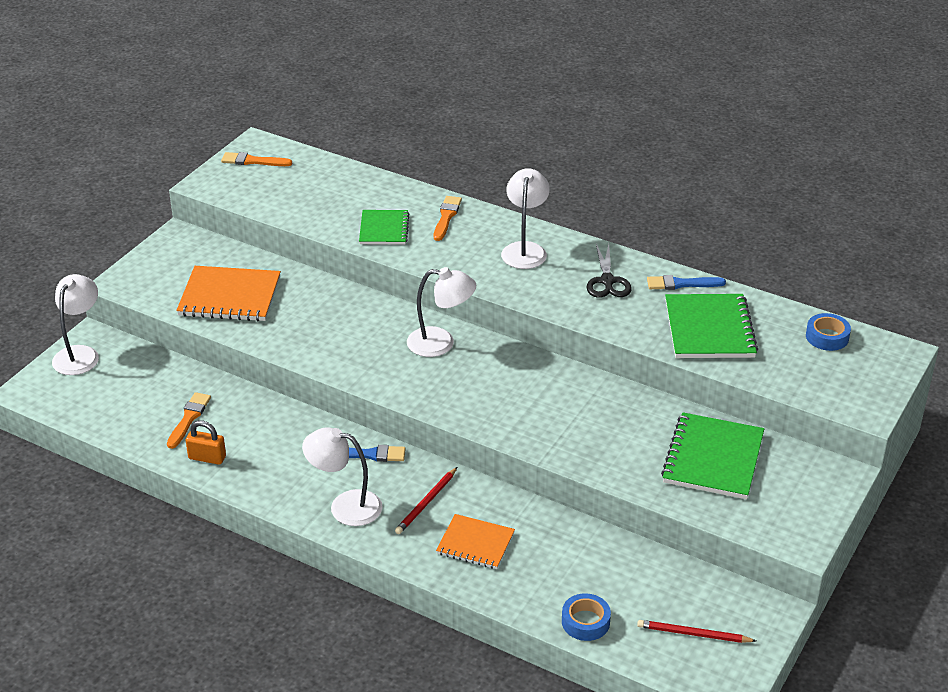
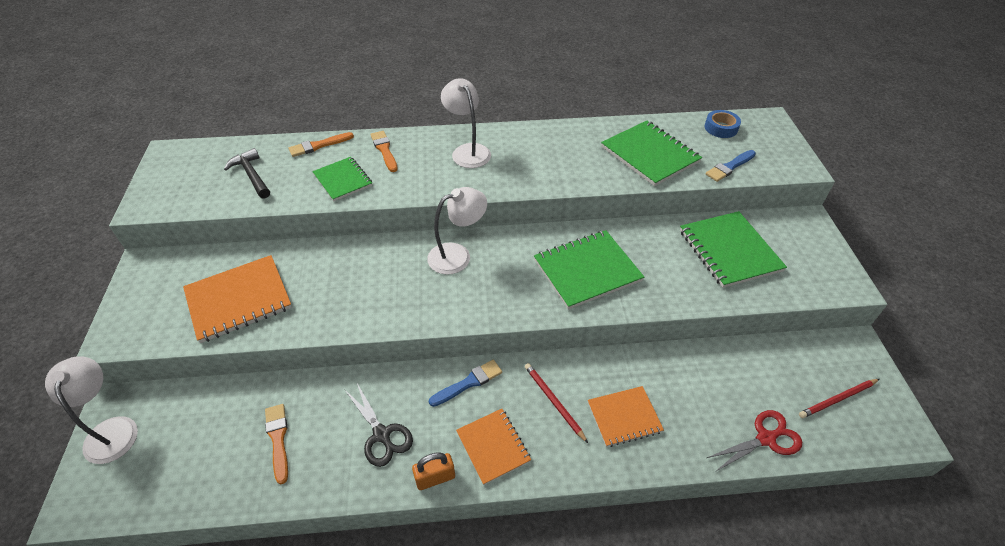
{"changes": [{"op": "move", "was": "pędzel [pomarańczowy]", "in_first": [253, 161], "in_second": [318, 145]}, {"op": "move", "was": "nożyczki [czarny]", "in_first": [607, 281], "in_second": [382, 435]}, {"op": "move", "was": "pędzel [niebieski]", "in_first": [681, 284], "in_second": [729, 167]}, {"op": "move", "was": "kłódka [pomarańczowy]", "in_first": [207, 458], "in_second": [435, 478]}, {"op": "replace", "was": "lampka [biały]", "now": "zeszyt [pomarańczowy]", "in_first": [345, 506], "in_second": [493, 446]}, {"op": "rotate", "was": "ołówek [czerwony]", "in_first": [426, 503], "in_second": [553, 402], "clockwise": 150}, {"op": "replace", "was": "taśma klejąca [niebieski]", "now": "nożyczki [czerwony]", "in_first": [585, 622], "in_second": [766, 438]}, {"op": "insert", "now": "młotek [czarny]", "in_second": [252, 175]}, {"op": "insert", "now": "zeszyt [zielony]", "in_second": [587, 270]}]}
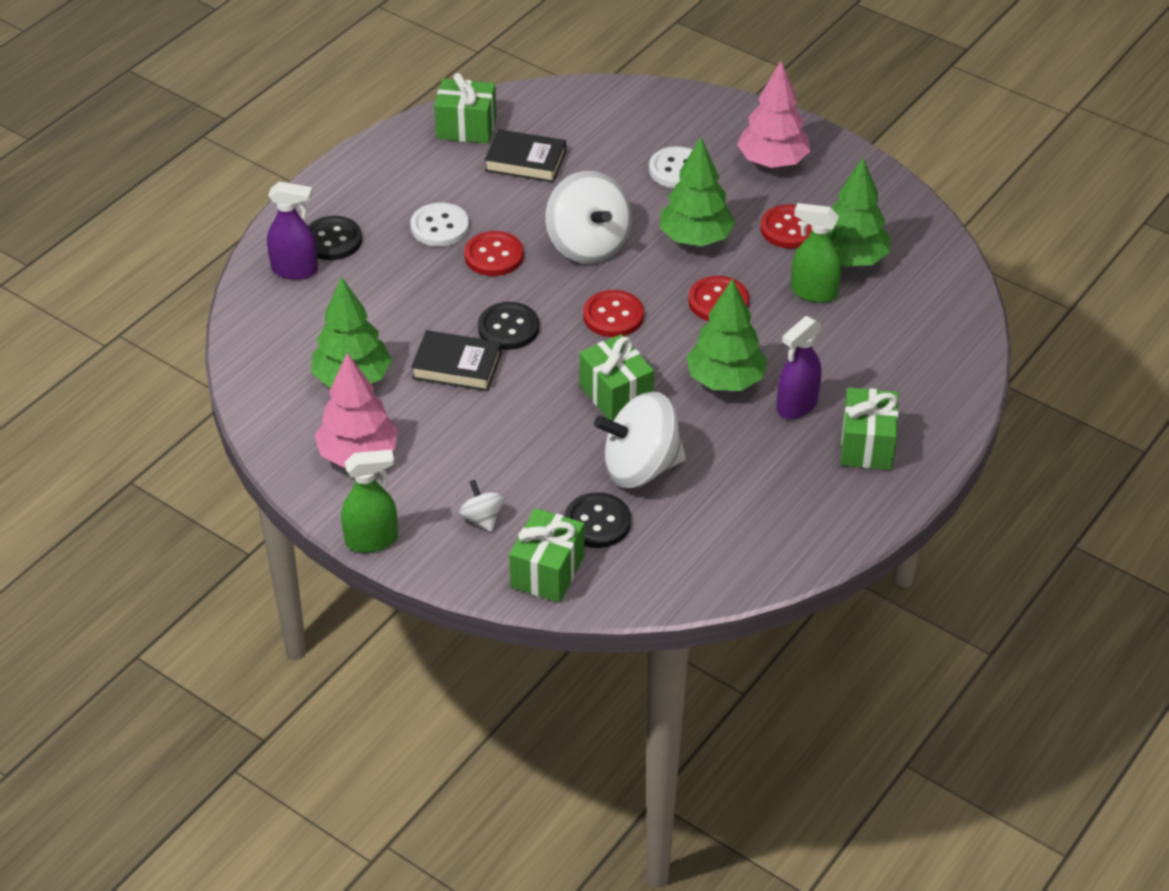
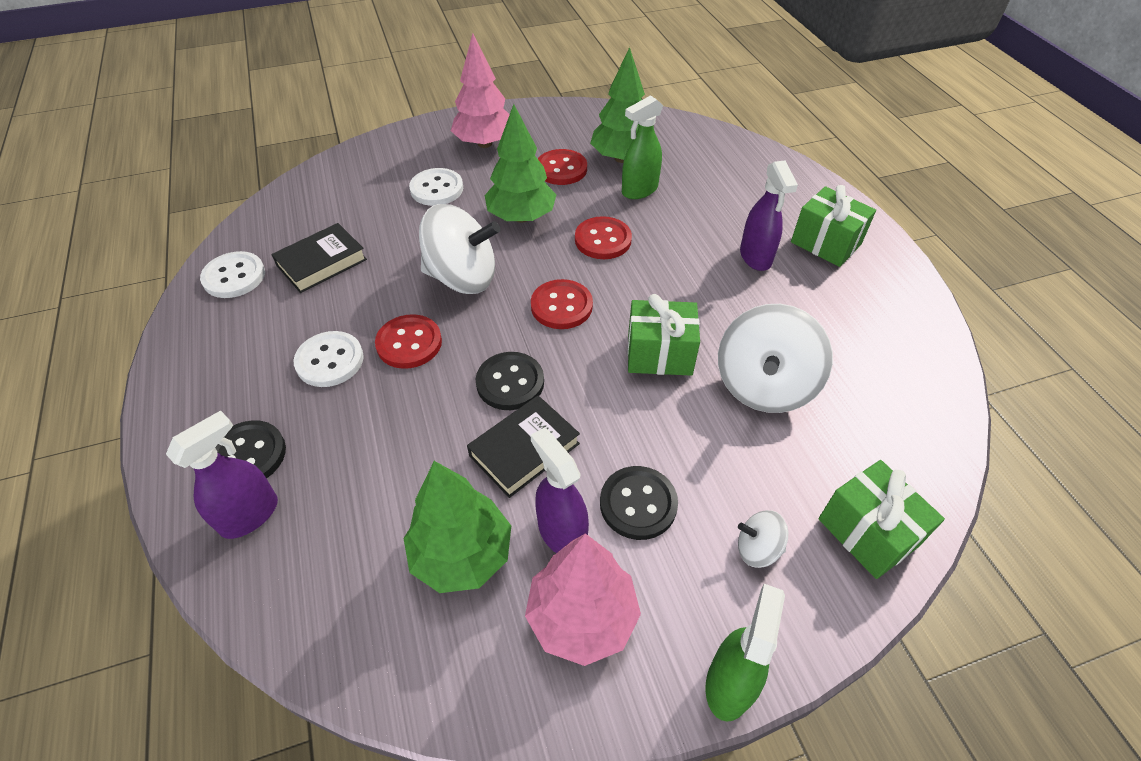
{"changes": [{"op": "replace", "was": "prezent [zielony]", "now": "guzik [biały]", "in_first": [466, 127], "in_second": [234, 277]}, {"op": "delete", "was": "drzewko [zielony]", "in_first": [725, 380]}, {"op": "move", "was": "guzik [czarny]", "in_first": [597, 522], "in_second": [638, 504]}, {"op": "insert", "now": "spryskiwacz [fioletowy]", "in_second": [561, 532]}]}
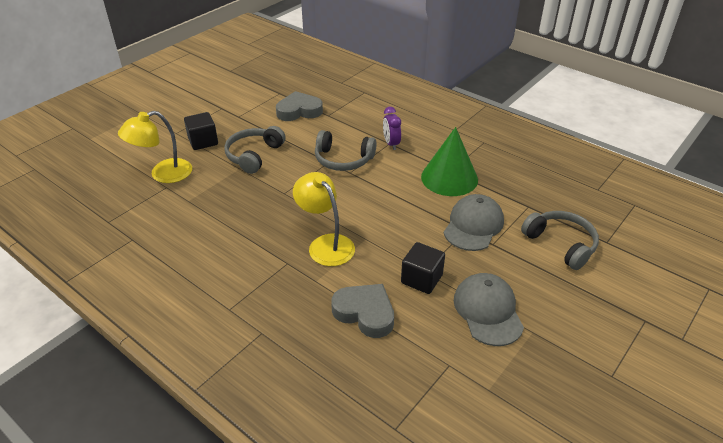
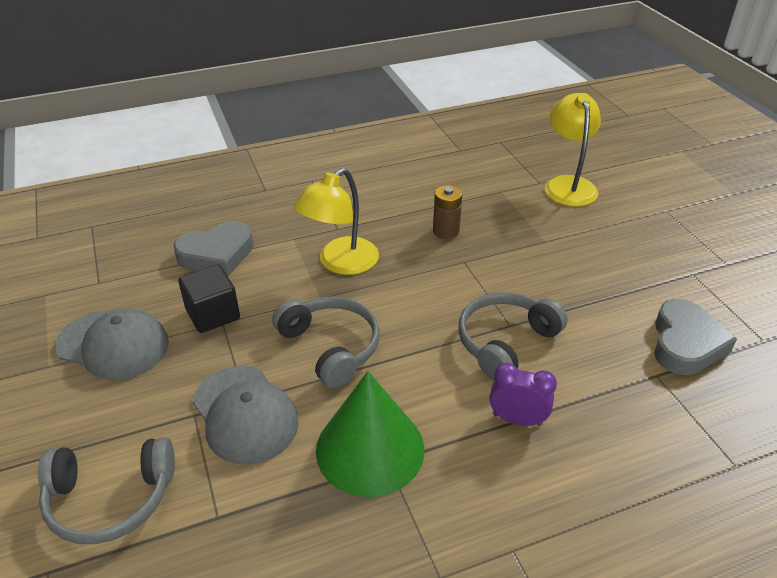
{"changes": [{"op": "delete", "was": "sześcian [czarny]", "in_first": [203, 141]}, {"op": "move", "was": "słuchawki [szary]", "in_first": [254, 155], "in_second": [331, 347]}, {"op": "rotate", "was": "lampka [żółty]", "in_first": [325, 244], "in_second": [340, 263], "clockwise": 135}, {"op": "insert", "now": "bateria [brązowy]", "in_second": [446, 231]}]}
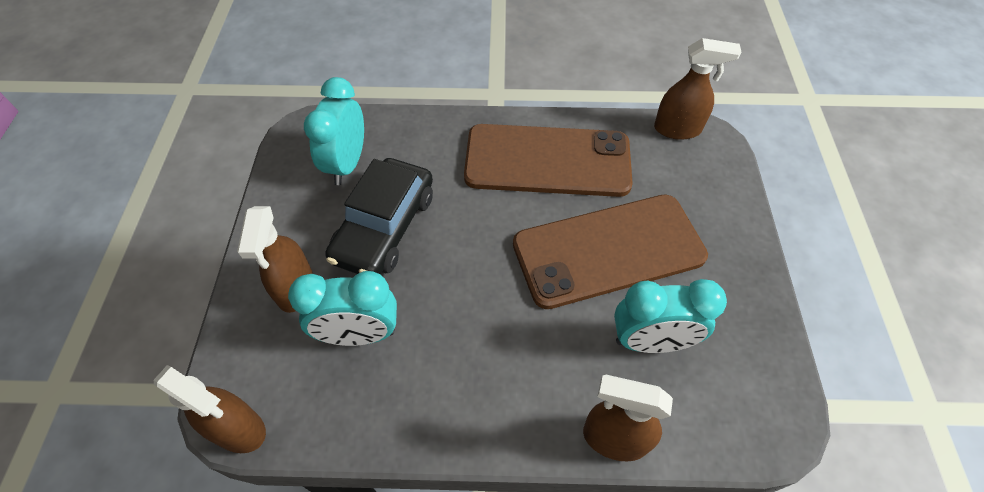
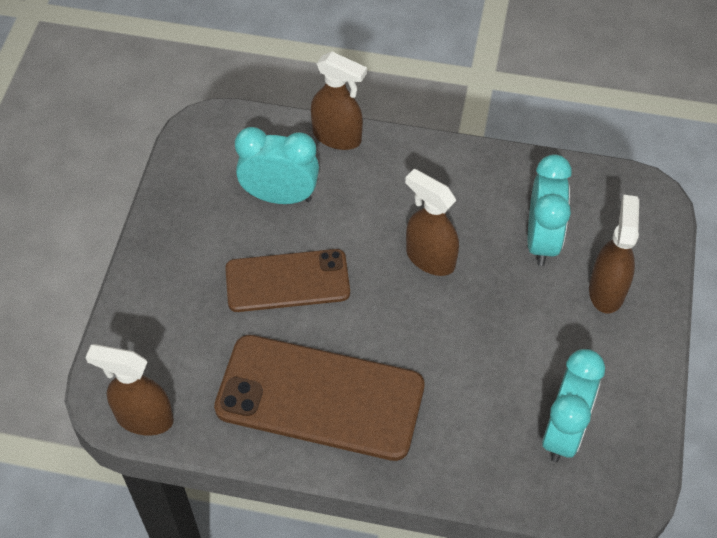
{"changes": [{"op": "delete", "was": "samochód [czarny]", "in_first": [384, 227]}, {"op": "resize", "was": "telefon [brązowy]", "in_first": [608, 251], "in_second": [287, 281], "ratio": 0.65}, {"op": "rotate", "was": "budzik [turkusowy]", "in_first": [359, 334], "in_second": [541, 240], "clockwise": 90}, {"op": "move", "was": "spryskiwacz [brązowy]", "in_first": [239, 429], "in_second": [430, 258]}]}
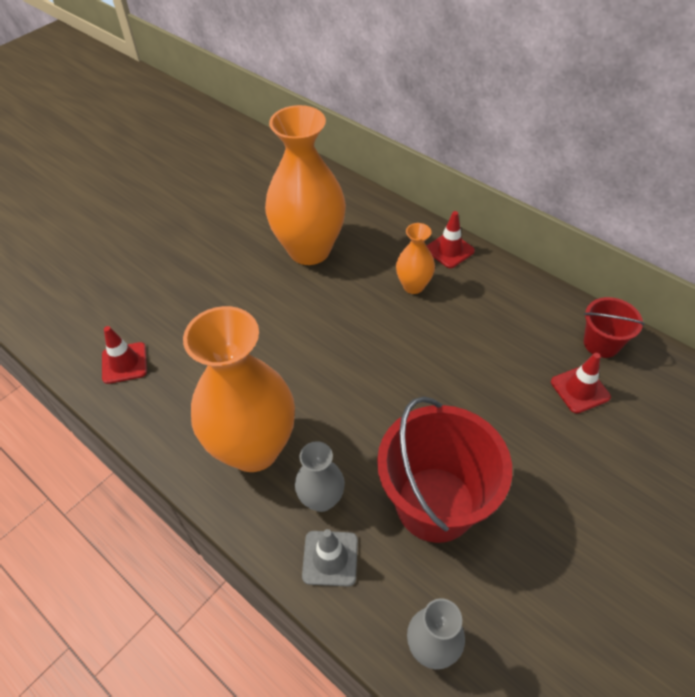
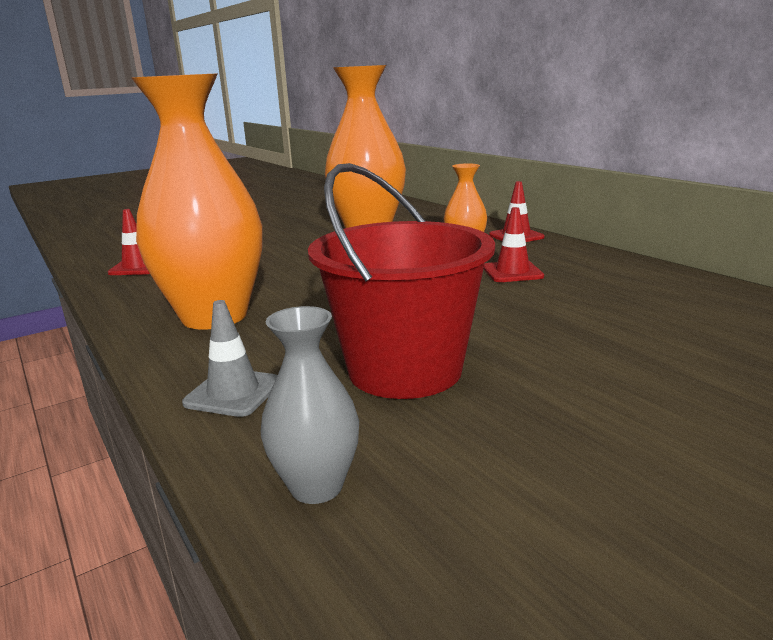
{"changes": [{"op": "delete", "was": "wiadro [czerwony]", "in_first": [601, 343]}, {"op": "move", "was": "pachołek [czerwony]", "in_first": [580, 389], "in_second": [512, 272]}, {"op": "delete", "was": "wazon [szary]", "in_first": [321, 499]}]}
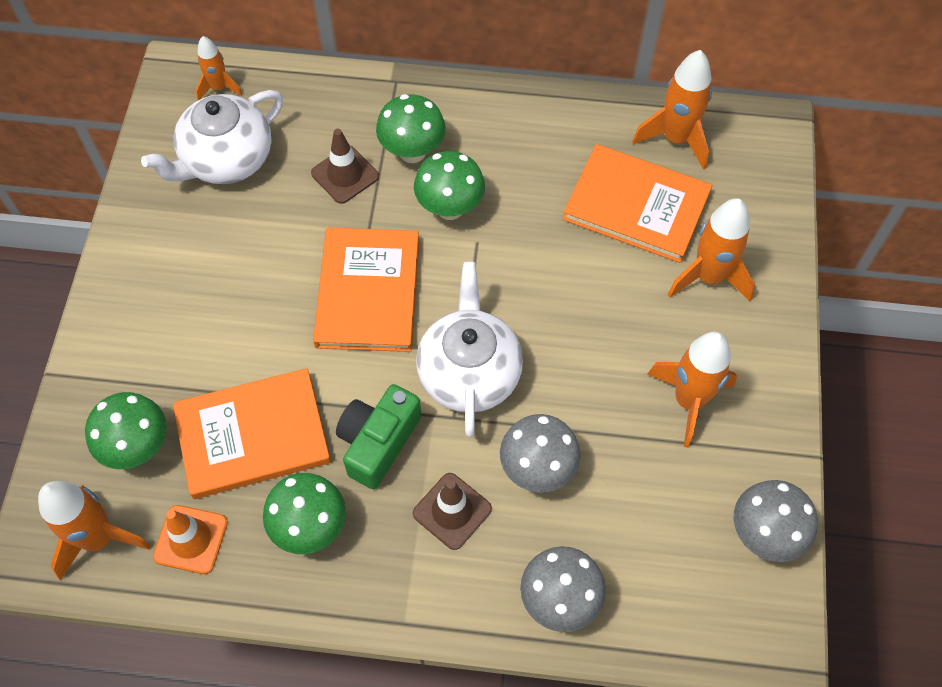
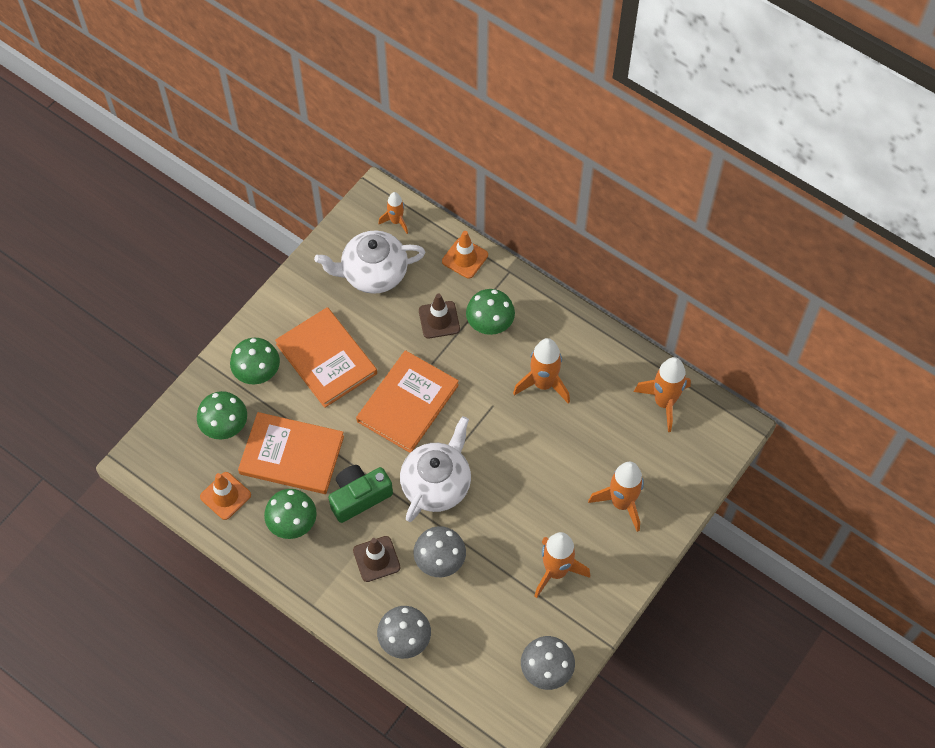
{"changes": [{"op": "move", "was": "książka [pomarańczowy]", "in_first": [636, 206], "in_second": [326, 359]}, {"op": "move", "was": "grzyb [zielony]", "in_first": [450, 208], "in_second": [258, 374]}, {"op": "move", "was": "rakieta [pomarańczowy]", "in_first": [99, 538], "in_second": [543, 384]}, {"op": "insert", "now": "pachołek [pomarańczowy]", "in_second": [465, 258]}]}
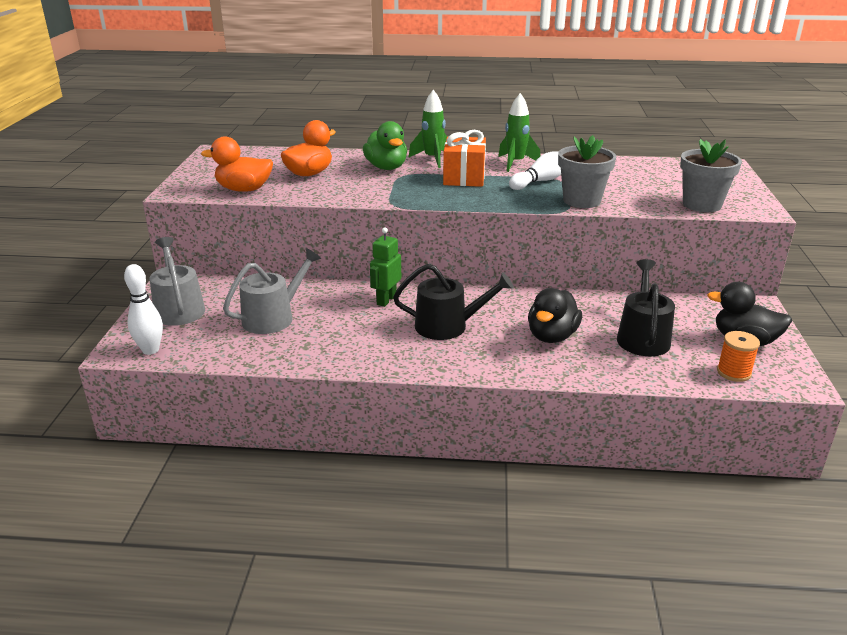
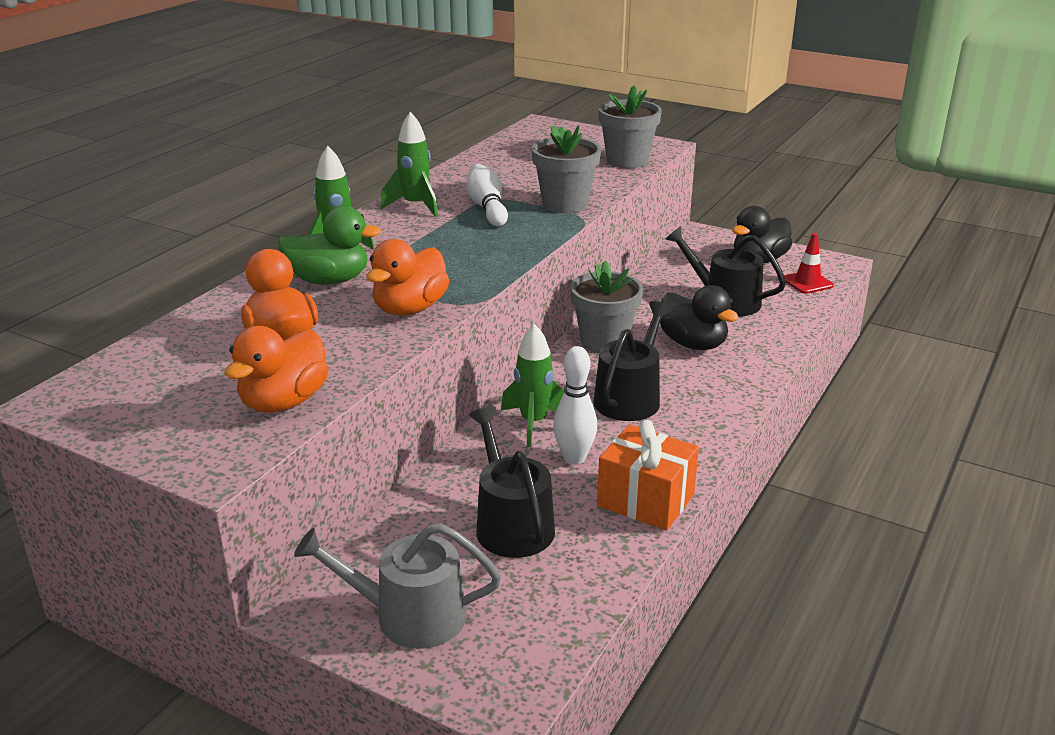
{"changes": [{"op": "move", "was": "prezent [pomarańczowy]", "in_first": [464, 178], "in_second": [645, 500]}, {"op": "replace", "was": "robot [zielony]", "now": "rakieta [zielony]", "in_first": [386, 300], "in_second": [533, 423]}, {"op": "recolor", "was": "konewka [szary]", "now": "konewka [czarny]", "in_first": [273, 317], "in_second": [511, 524]}, {"op": "move", "was": "kręgiel [biały]", "in_first": [150, 350], "in_second": [574, 458]}, {"op": "replace", "was": "szpulka [pomarańczowy]", "now": "pachołek [czerwony]", "in_first": [733, 372], "in_second": [807, 282]}, {"op": "insert", "now": "kaczka [pomarańczowy]", "in_second": [410, 309]}, {"op": "insert", "now": "doniczka [szary]", "in_second": [604, 341]}]}
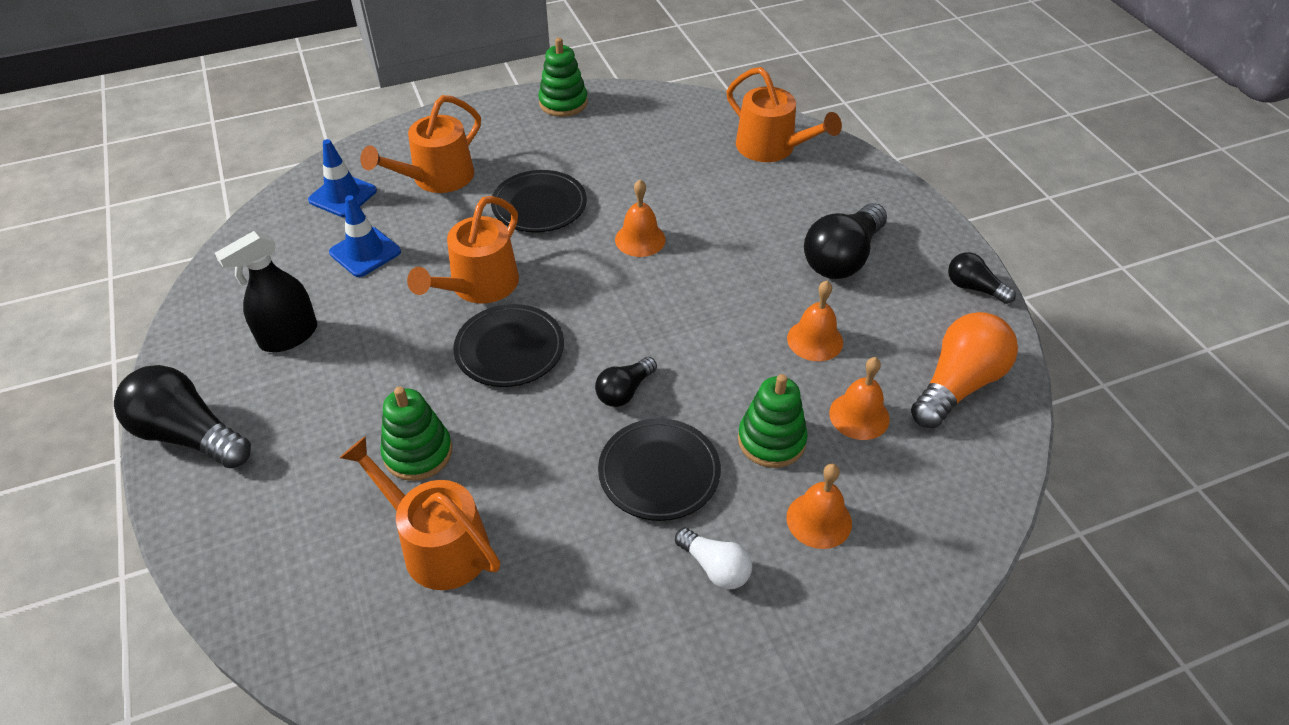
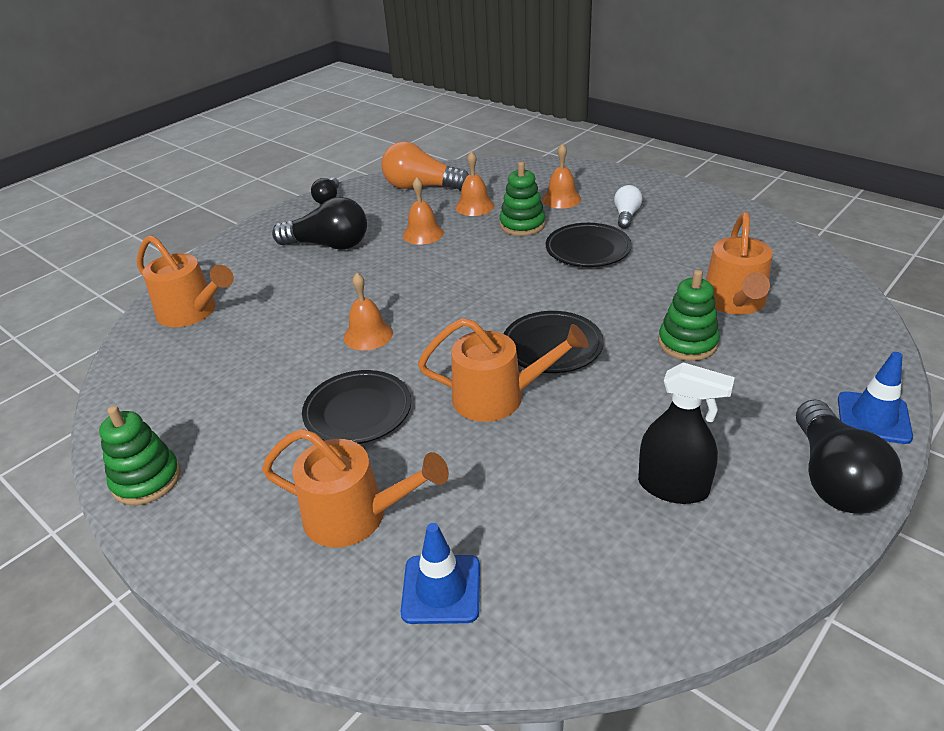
{"changes": [{"op": "rotate", "was": "konewka [pomarańczowy]", "in_first": [771, 148], "in_second": [192, 312], "clockwise": 105}, {"op": "move", "was": "pachołek [niebieski]", "in_first": [365, 252], "in_second": [873, 418]}, {"op": "delete", "was": "żarówka [czarny]", "in_first": [624, 391]}]}
